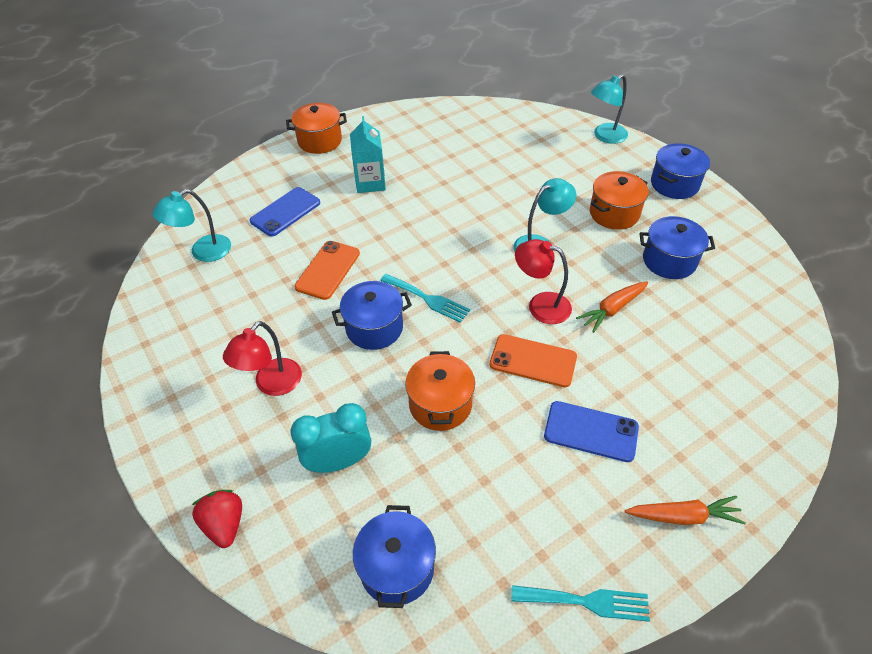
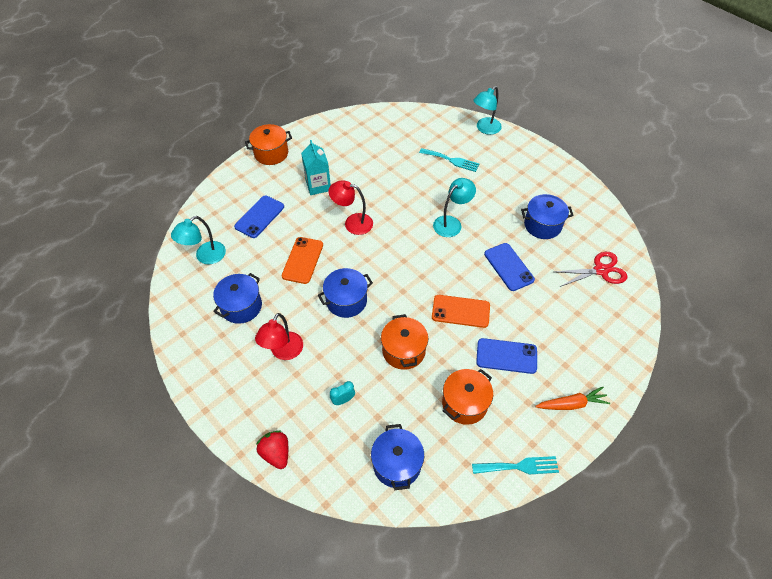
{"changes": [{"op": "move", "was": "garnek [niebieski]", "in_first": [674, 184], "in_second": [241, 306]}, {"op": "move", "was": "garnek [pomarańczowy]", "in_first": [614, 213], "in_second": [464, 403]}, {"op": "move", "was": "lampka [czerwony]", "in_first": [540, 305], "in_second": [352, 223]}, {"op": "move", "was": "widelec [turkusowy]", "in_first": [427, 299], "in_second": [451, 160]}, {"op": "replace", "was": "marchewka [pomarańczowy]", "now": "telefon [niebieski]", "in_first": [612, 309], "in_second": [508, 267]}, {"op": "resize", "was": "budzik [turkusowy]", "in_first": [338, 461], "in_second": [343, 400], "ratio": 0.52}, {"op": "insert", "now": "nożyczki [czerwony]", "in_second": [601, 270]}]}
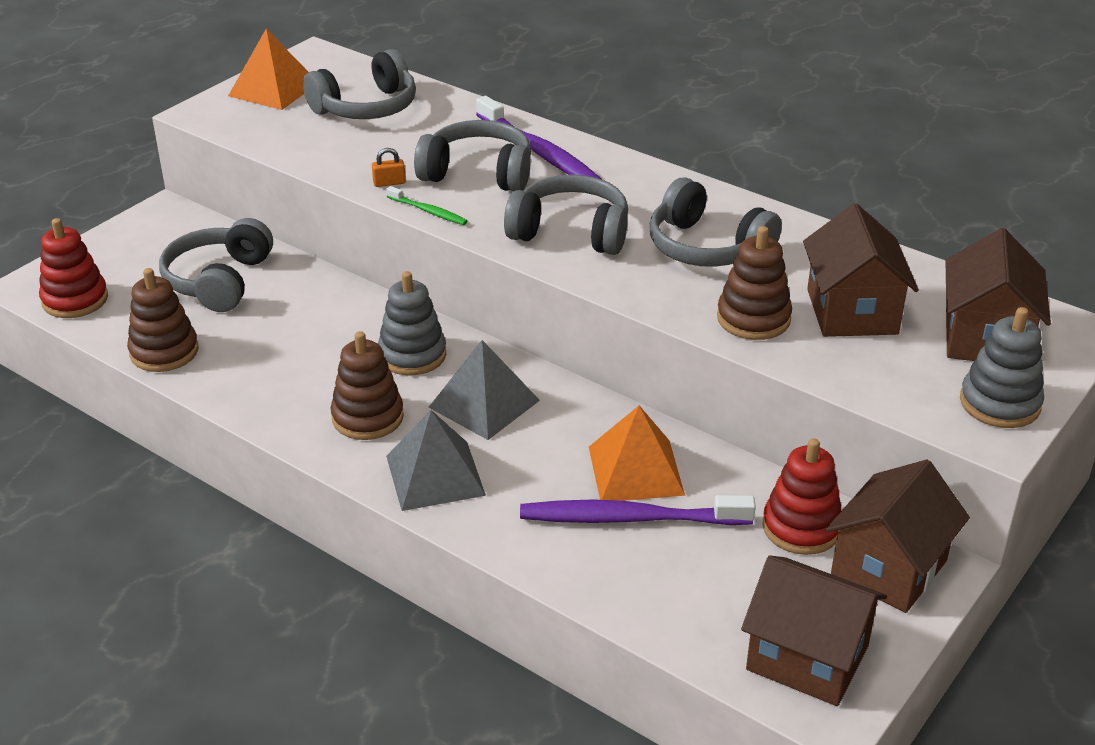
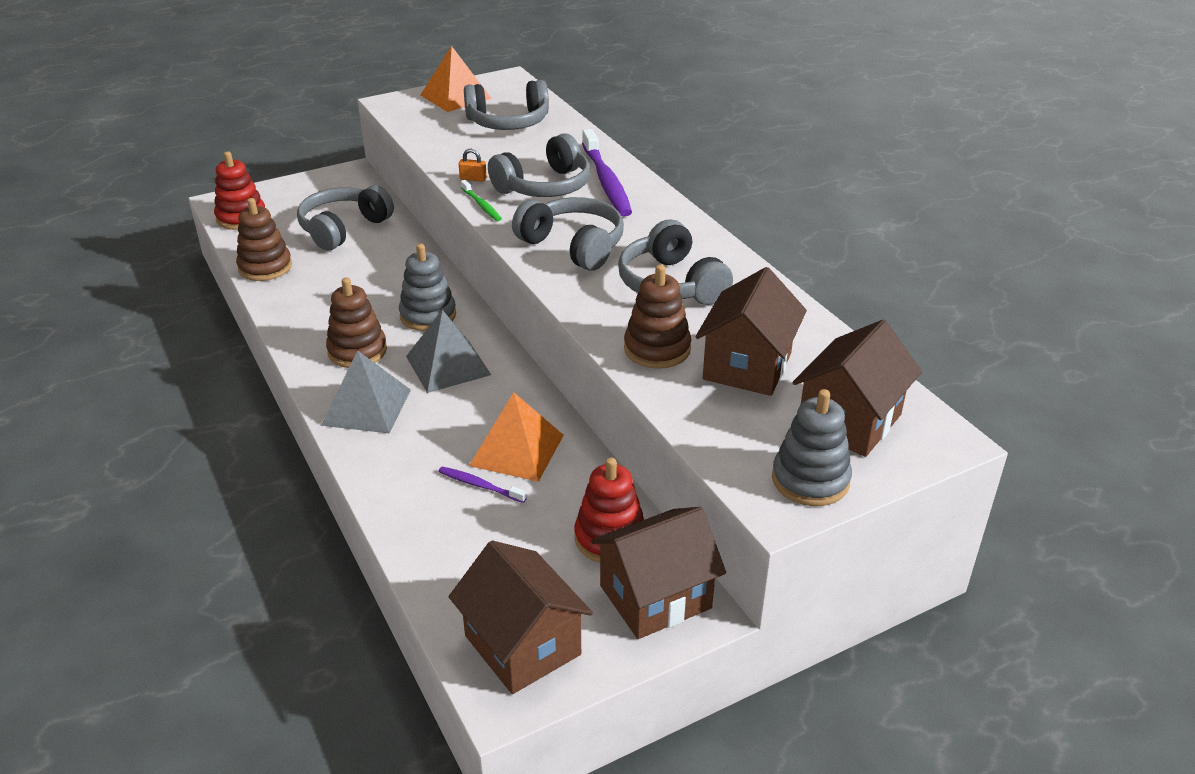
{"changes": [{"op": "rotate", "was": "słuchawki [szary]", "in_first": [478, 173], "in_second": [544, 186], "clockwise": 105}, {"op": "resize", "was": "szczoteczka do zębów [fioletowy]", "in_first": [630, 518], "in_second": [480, 485], "ratio": 0.49}]}
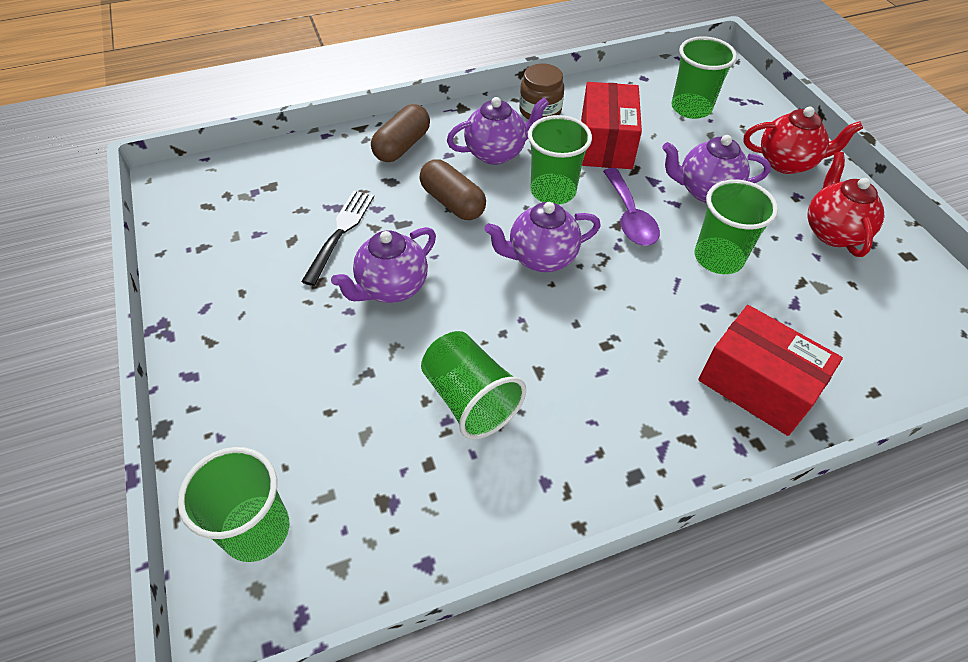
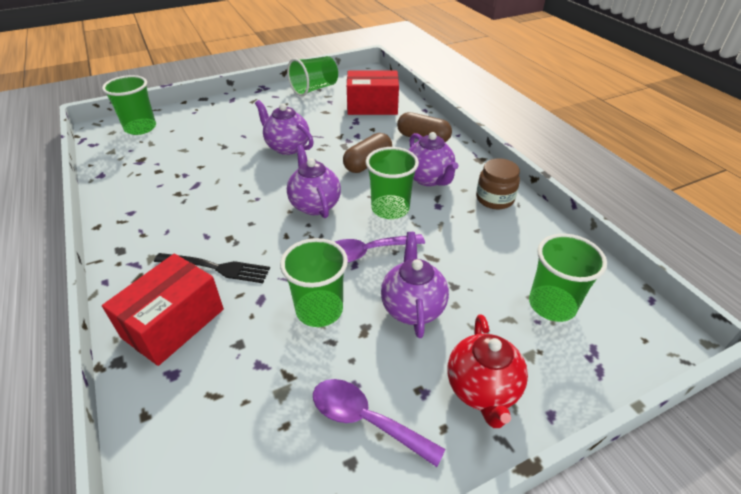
{"changes": [{"op": "move", "was": "pudełko [czerwony]", "in_first": [605, 144], "in_second": [372, 106]}, {"op": "replace", "was": "imbryk [czerwony]", "now": "łyżka [fioletowy]", "in_first": [832, 232], "in_second": [365, 419]}, {"op": "move", "was": "widelec [czarny]", "in_first": [340, 233], "in_second": [216, 268]}, {"op": "move", "was": "szklanka [zielony]", "in_first": [470, 399], "in_second": [314, 89]}]}
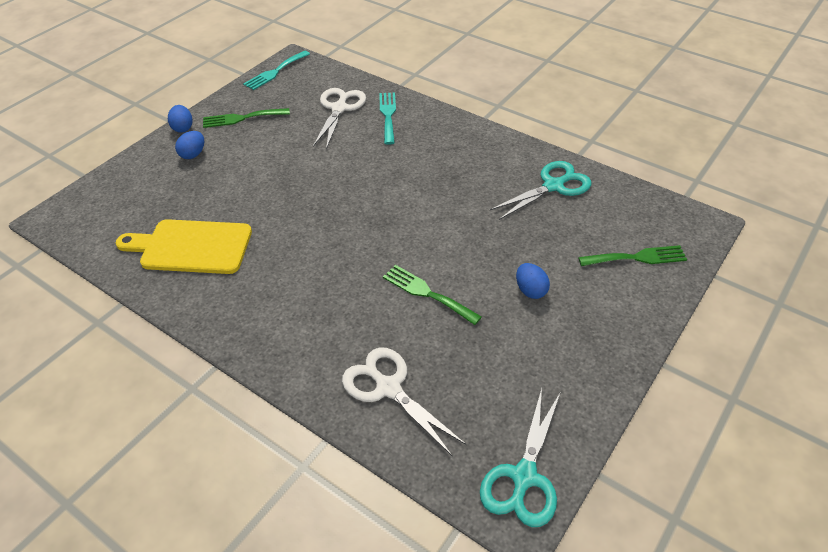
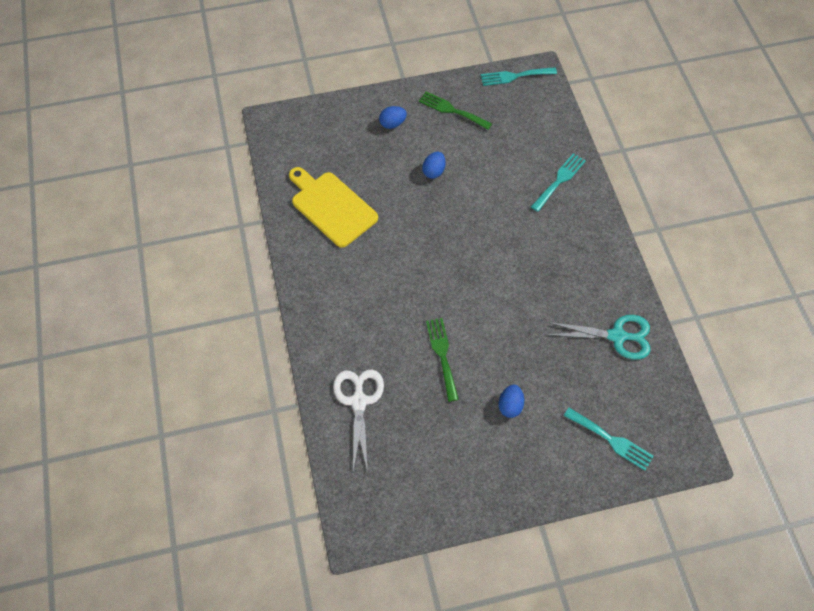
{"changes": [{"op": "delete", "was": "nożyczki [biały]", "in_first": [339, 108]}, {"op": "move", "was": "jajko [niebieski]", "in_first": [183, 128], "in_second": [434, 171]}, {"op": "recolor", "was": "widelec [zielony]", "now": "widelec [turkusowy]", "in_first": [637, 257], "in_second": [611, 440]}, {"op": "delete", "was": "nożyczki [turkusowy]", "in_first": [523, 477]}]}
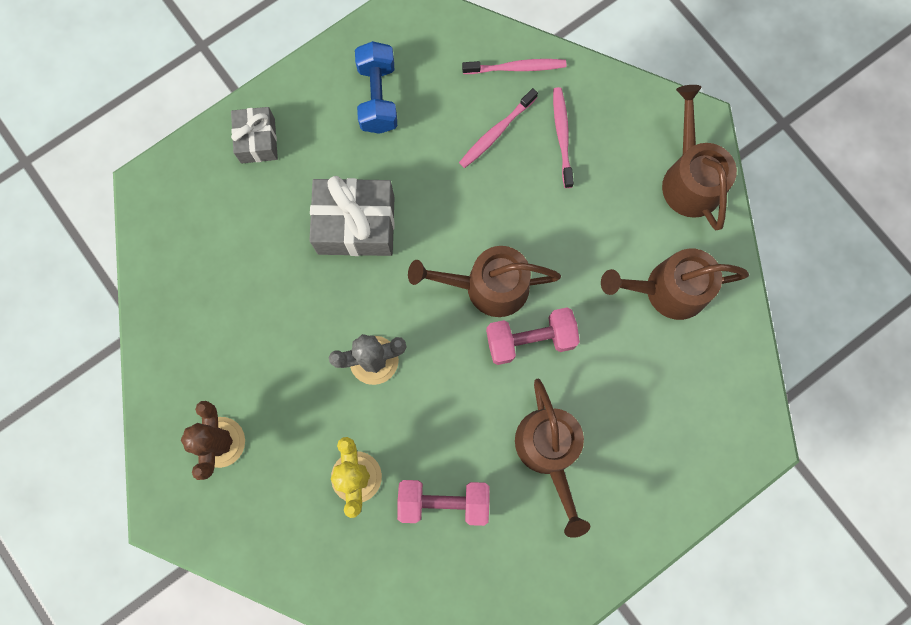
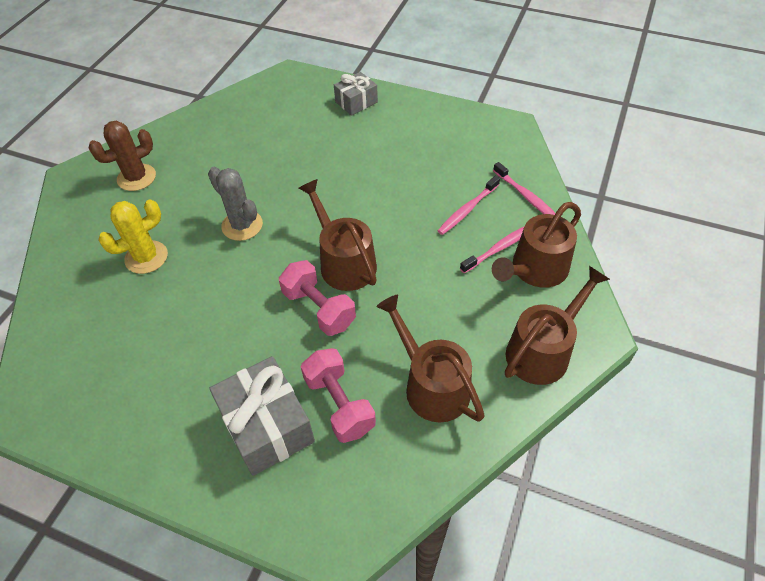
{"changes": [{"op": "delete", "was": "hantel [niebieski]", "in_first": [378, 97]}, {"op": "rotate", "was": "szczoteczka do zębów [różowy]", "in_first": [496, 132], "in_second": [467, 209], "clockwise": -60}, {"op": "move", "was": "prezent [szary]", "in_first": [356, 225], "in_second": [267, 426]}, {"op": "move", "was": "konewka [brązowy]", "in_first": [549, 451], "in_second": [535, 270]}, {"op": "move", "was": "hantel [różowy]", "in_first": [444, 501], "in_second": [339, 404]}]}
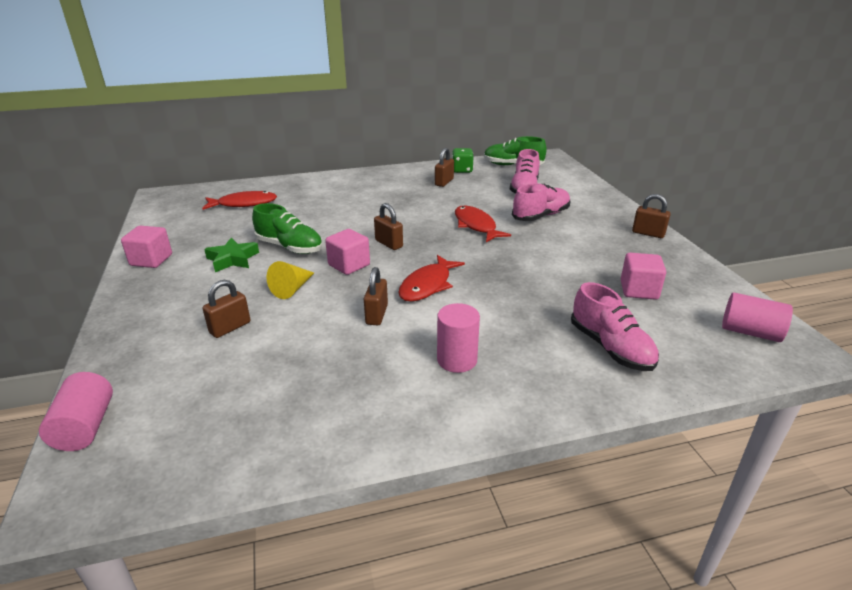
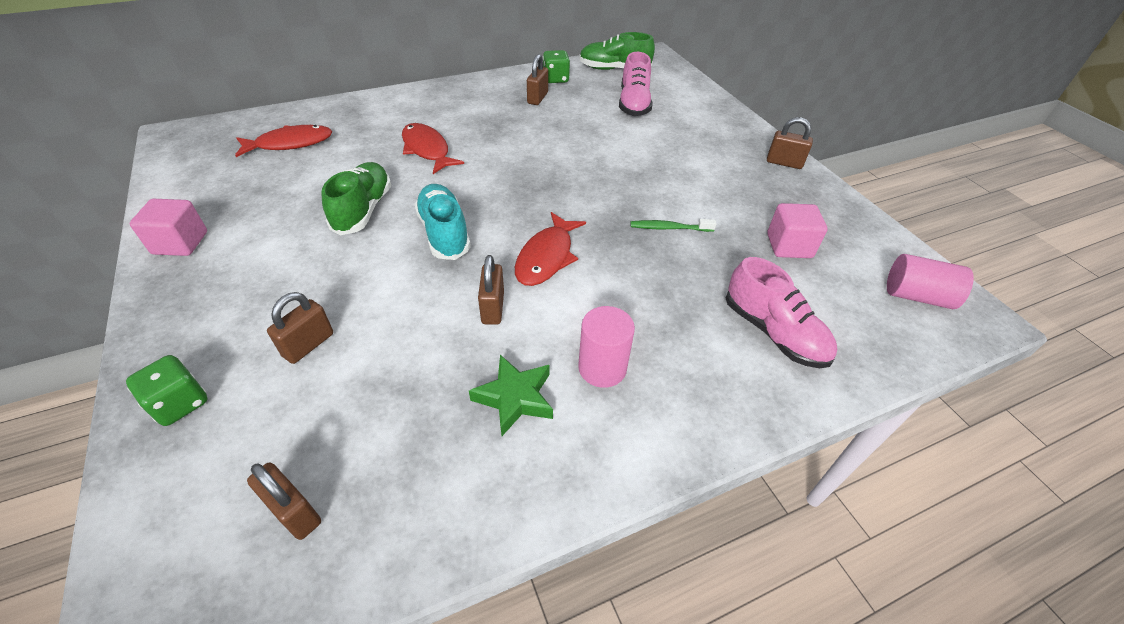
{"changes": [{"op": "delete", "was": "but [różowy]", "in_first": [541, 216]}, {"op": "rotate", "was": "but [zielony]", "in_first": [290, 247], "in_second": [363, 210], "clockwise": -105}, {"op": "move", "was": "kłódka [brązowy]", "in_first": [389, 244], "in_second": [294, 512]}, {"op": "move", "was": "ryba [czerwony]", "in_first": [476, 225], "in_second": [427, 150]}, {"op": "replace", "was": "sześcian [różowy]", "now": "but [turkusowy]", "in_first": [349, 265], "in_second": [444, 233]}, {"op": "move", "was": "gwiazda [zielony]", "in_first": [232, 259], "in_second": [515, 398]}, {"op": "delete", "was": "stożek [żółty]", "in_first": [292, 289]}, {"op": "delete", "was": "walec [różowy]", "in_first": [85, 427]}, {"op": "insert", "now": "szczoteczka do zębów [zielony]", "in_second": [669, 228]}, {"op": "insert", "now": "kostka do gry [zielony]", "in_second": [180, 403]}]}
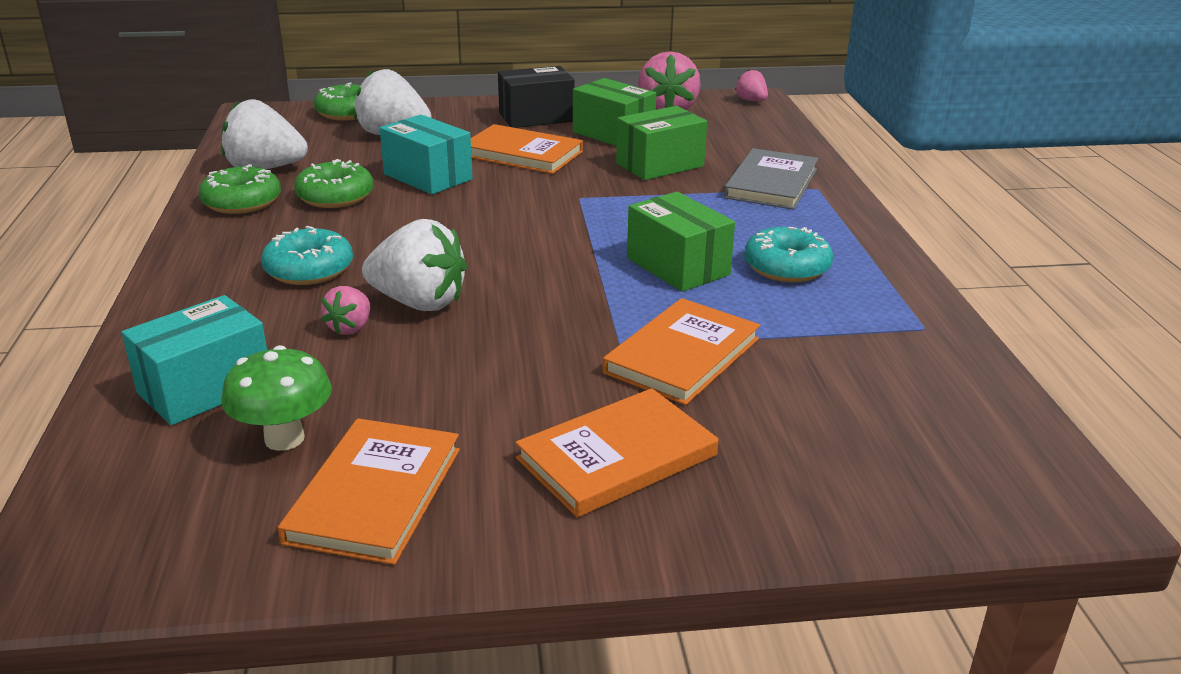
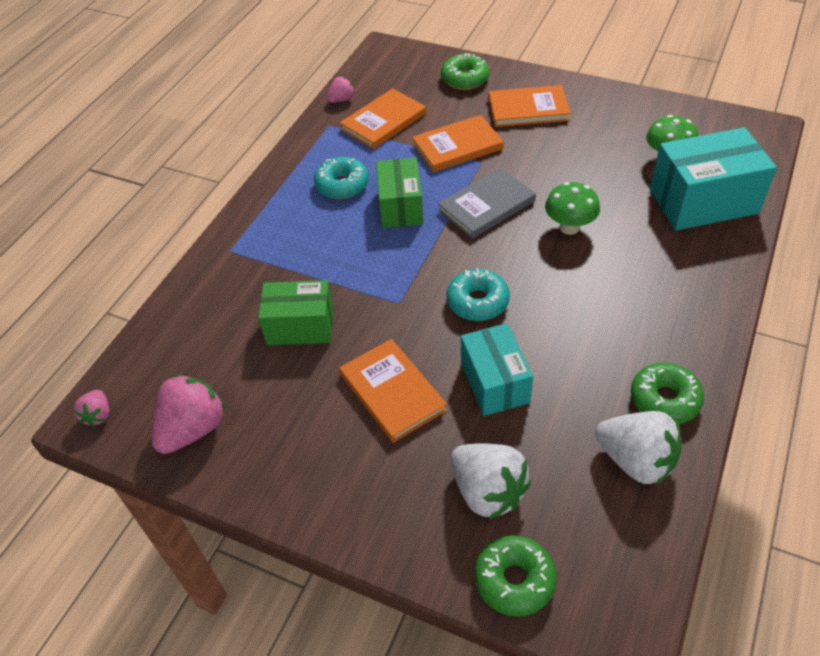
{"changes": [{"op": "delete", "was": "pudełko [czarny]", "in_first": [536, 117]}, {"op": "delete", "was": "pudełko [zielony]", "in_first": [613, 134]}, {"op": "move", "was": "książka [szary]", "in_first": [771, 183], "in_second": [486, 206]}, {"op": "move", "was": "donut [zielony]", "in_first": [335, 196], "in_second": [465, 79]}, {"op": "replace", "was": "truskawka [biały]", "now": "grzyb [zielony]", "in_first": [419, 303], "in_second": [569, 227]}, {"op": "move", "was": "donut [turkusowy]", "in_first": [309, 270], "in_second": [477, 302]}, {"op": "move", "was": "truskawka [różowy]", "in_first": [350, 328], "in_second": [341, 100]}, {"op": "resize", "was": "pudełko [turkusowy]", "in_first": [205, 388], "in_second": [703, 201], "ratio": 1.52}, {"op": "move", "was": "książka [pomarańczowy]", "in_first": [375, 494], "in_second": [383, 122]}]}
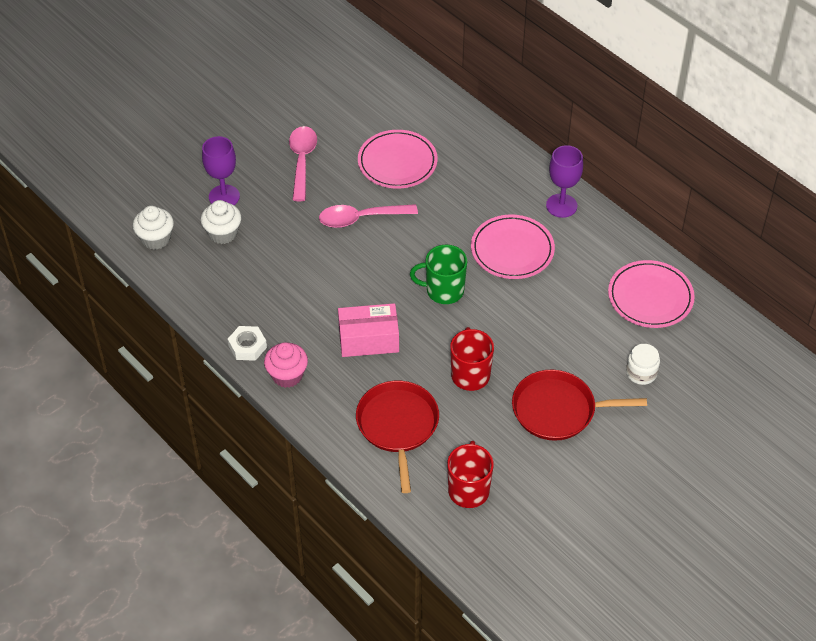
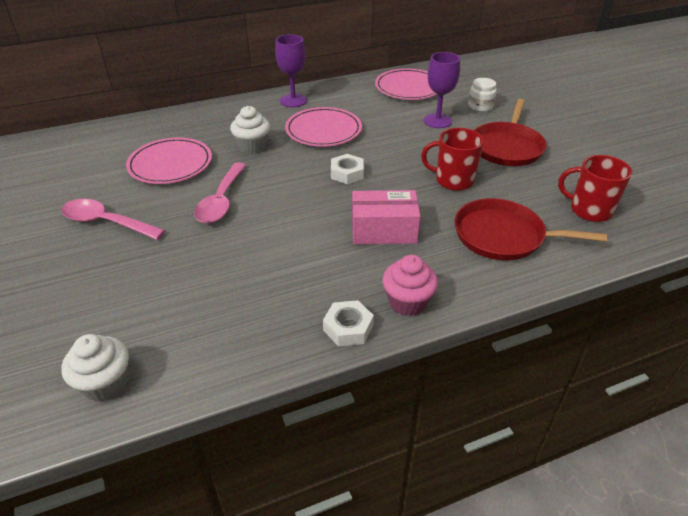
{"changes": [{"op": "move", "was": "kielich [fioletowy]", "in_first": [224, 196], "in_second": [437, 121]}, {"op": "move", "was": "muffinka [biały]", "in_first": [223, 233], "in_second": [252, 146]}, {"op": "replace", "was": "kubek [zielony]", "now": "nakrętka [biały]", "in_first": [443, 291], "in_second": [347, 173]}, {"op": "rotate", "was": "pudełko [różowy]", "in_first": [368, 339], "in_second": [383, 230], "clockwise": 75}]}
